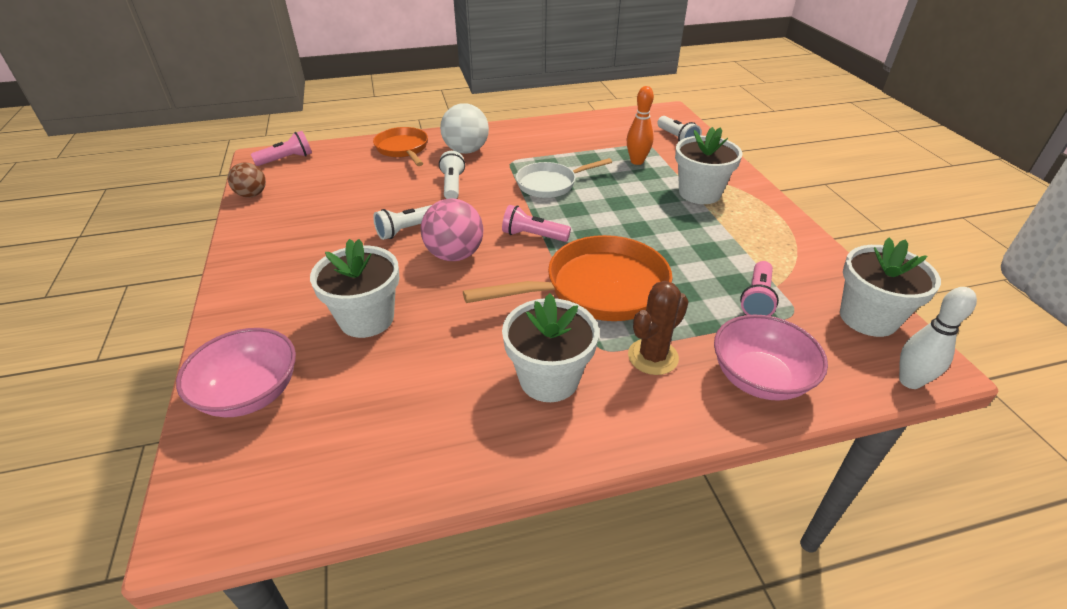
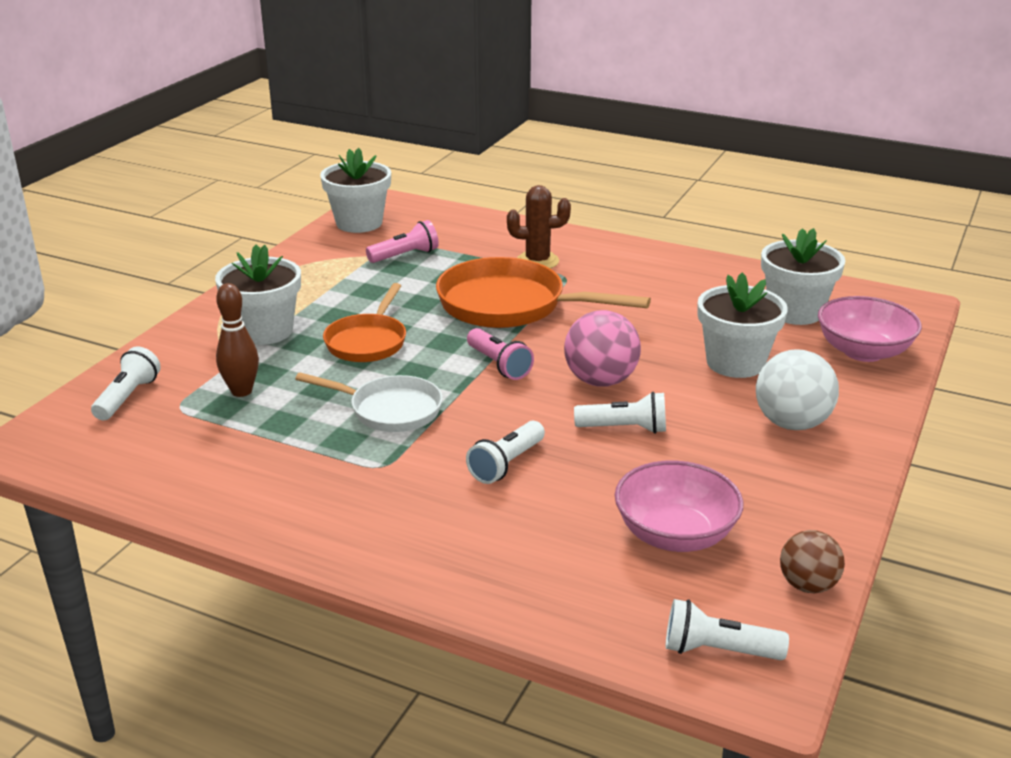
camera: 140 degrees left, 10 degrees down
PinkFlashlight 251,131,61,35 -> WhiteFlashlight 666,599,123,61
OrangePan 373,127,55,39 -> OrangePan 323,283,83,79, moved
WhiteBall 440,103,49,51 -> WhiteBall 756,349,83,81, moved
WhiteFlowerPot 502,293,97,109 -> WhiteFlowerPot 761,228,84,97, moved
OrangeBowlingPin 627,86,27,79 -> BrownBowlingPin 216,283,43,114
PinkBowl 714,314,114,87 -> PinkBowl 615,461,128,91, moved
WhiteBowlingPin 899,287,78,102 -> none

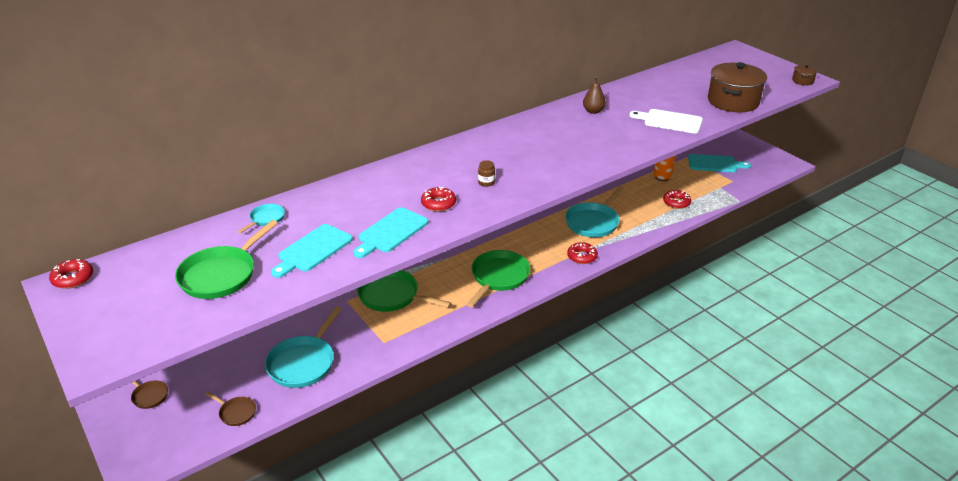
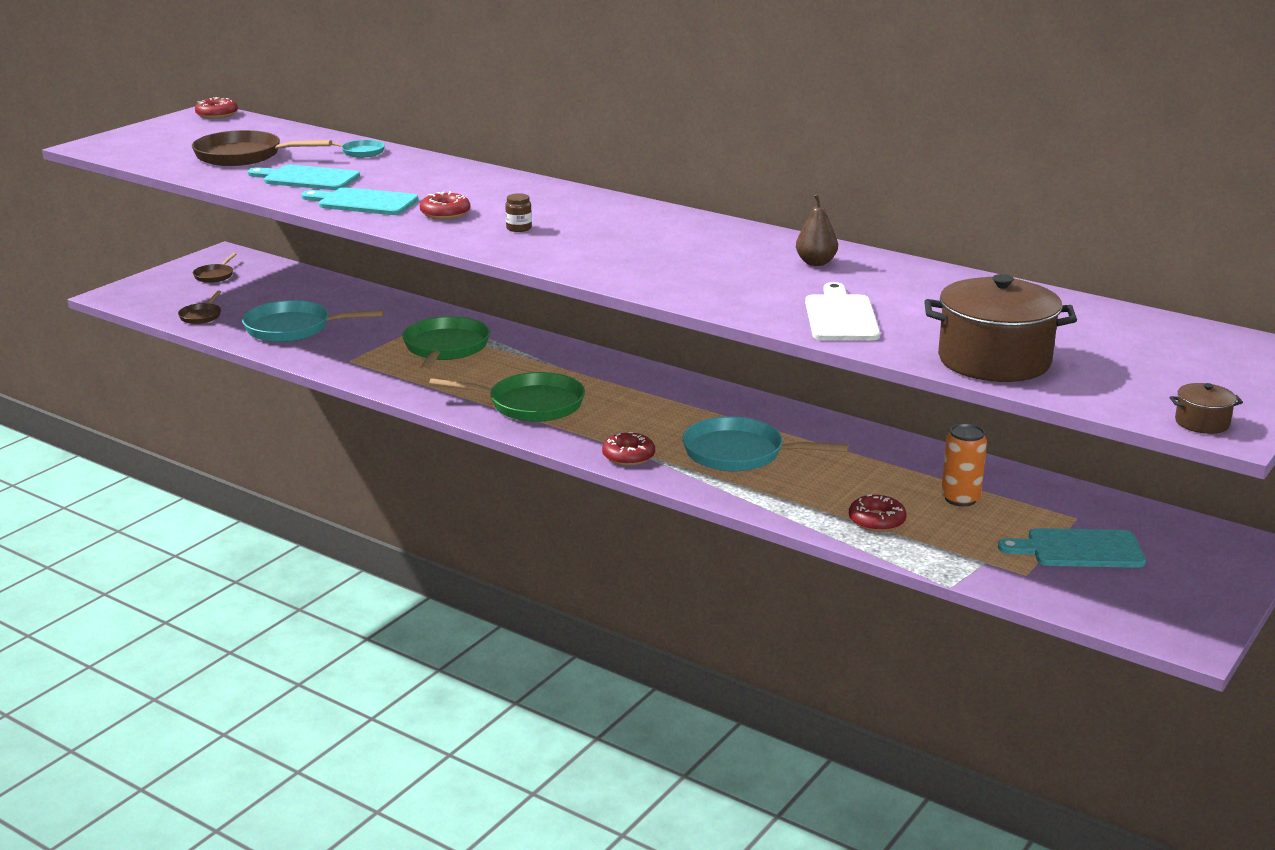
camera: 70 degrees right, 10 degrees down
GreenPan 175,220,103,79 -> BrownPan 192,130,140,36
TurquoiseCuttingBoard 688,154,63,18 -> TurquoiseCuttingBoard 998,528,148,40, 105 degrees clockwise

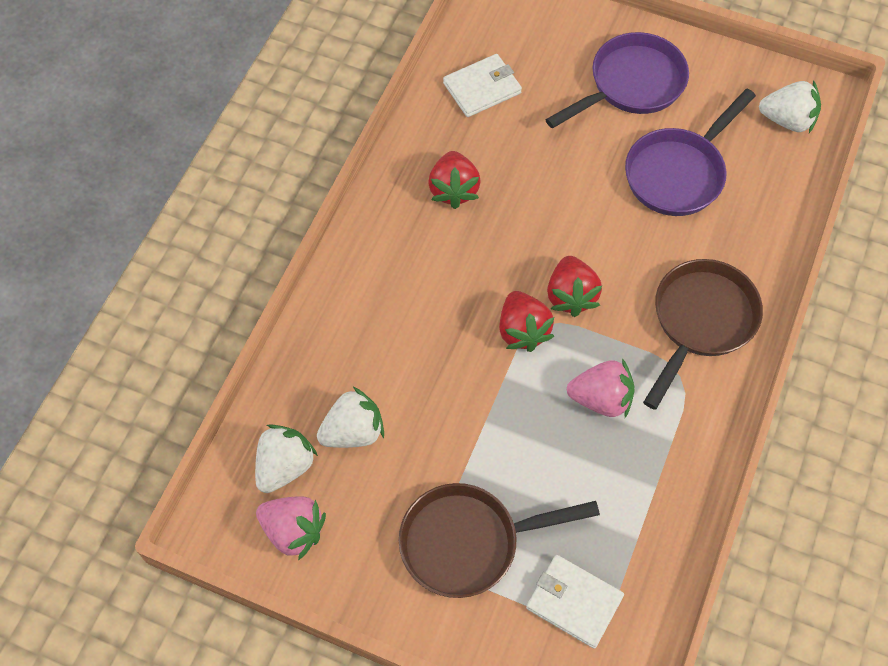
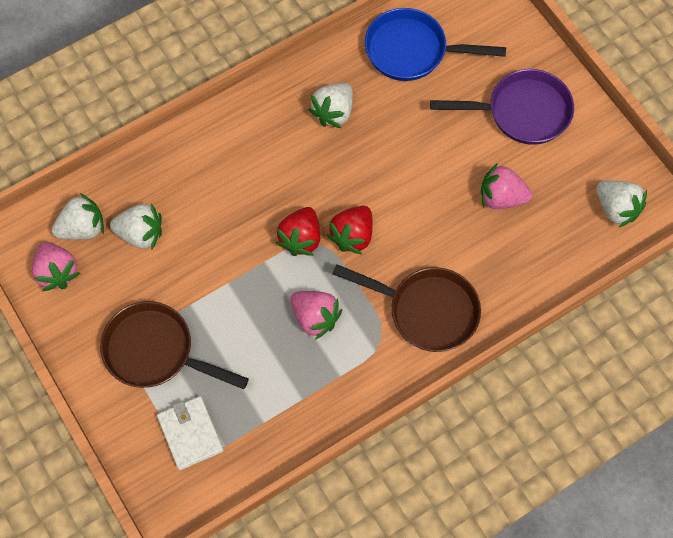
camera: 35 degrees right, 5 degrees up
RedStrawberry 428,151,53,58 -> WhiteStrawberry 309,83,44,45
WhiteWallet 443,54,79,63 -> BluePan 365,8,141,73
PurplePan 625,89,131,127 -> PinkStrawberry 481,163,51,46
BrownPan 643,259,120,151 -> BrownPan 332,264,149,88, 45 degrees clockwise

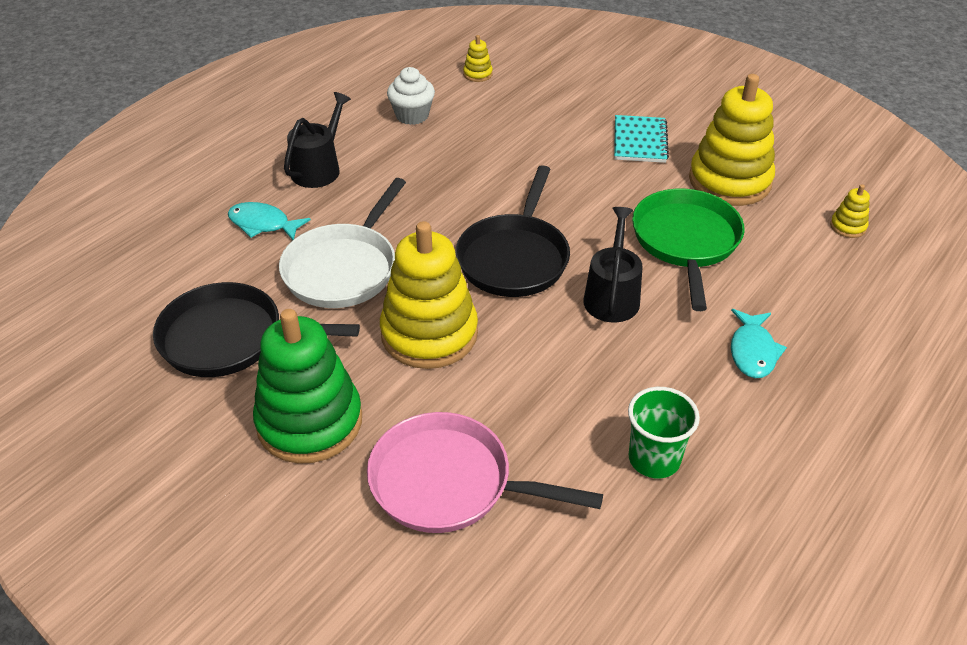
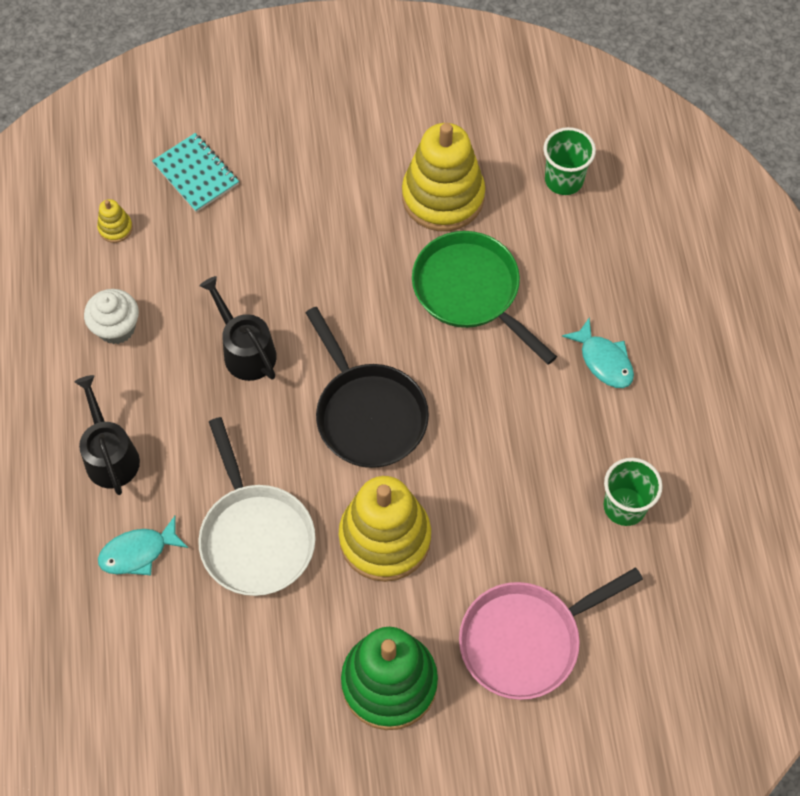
camera: 45 degrees left, 20 degrees up
BlackPan 153,282,207,95 -> none
BlackWateringCan 583,207,60,116 -> BlackWateringCan 199,276,78,105, moved
TurquoiseNotebook 614,115,55,48 -> TurquoiseNotebook 152,133,87,79, moved
YellowStackingToy 830,184,40,54 -> GreenCup 543,127,53,68

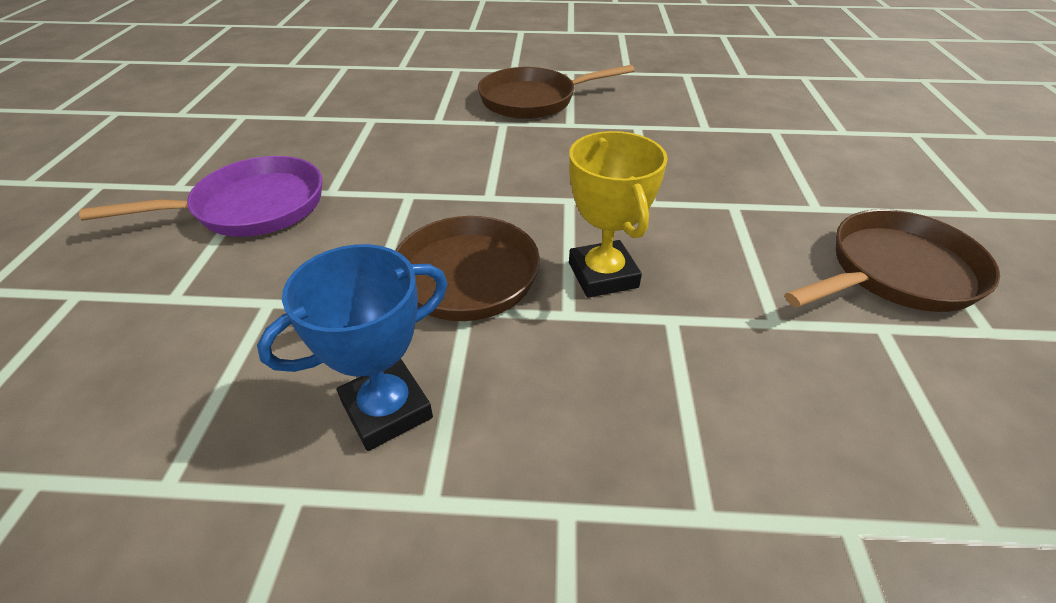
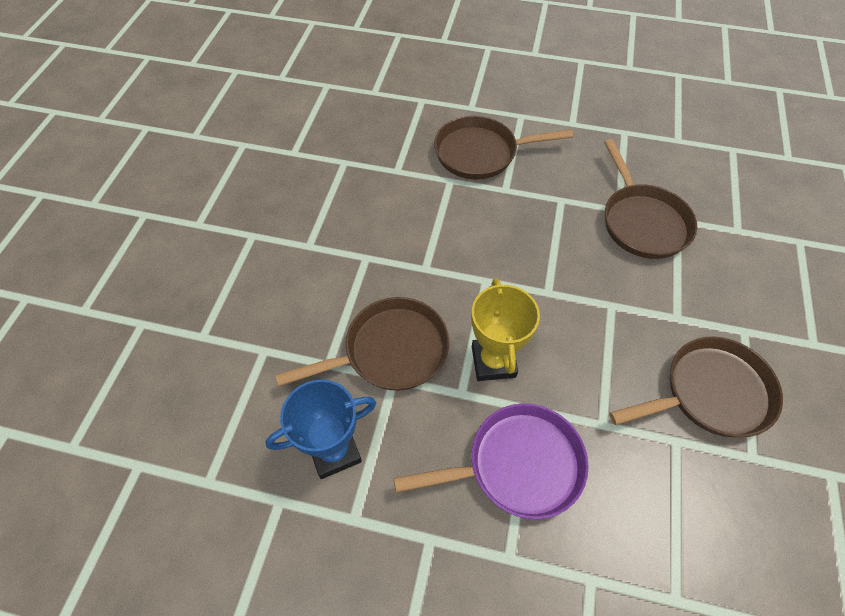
camera: 10 degrees right, 15 degrees up
PurplePan 79,156,243,81 -> PurplePan 394,403,195,116, moved
none -> BrownPan 604,139,93,120

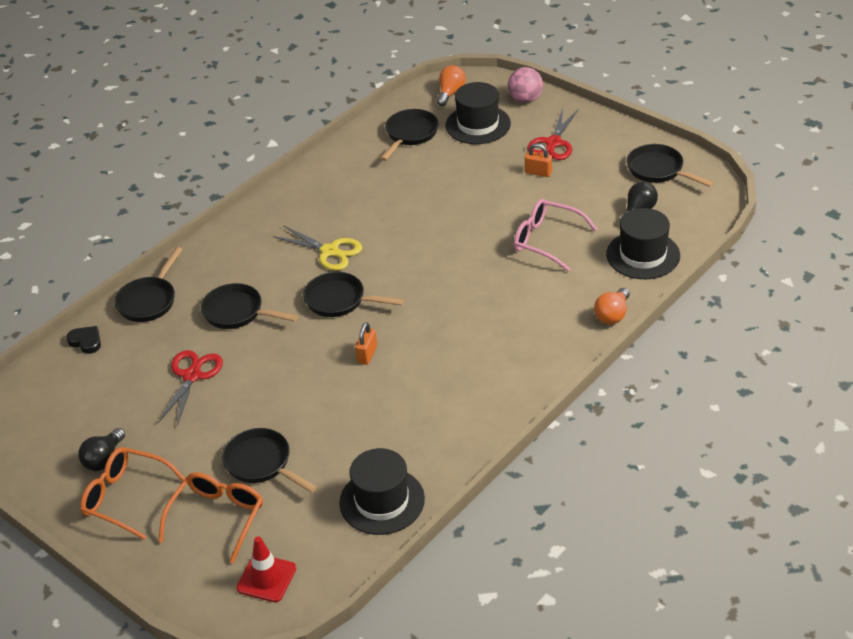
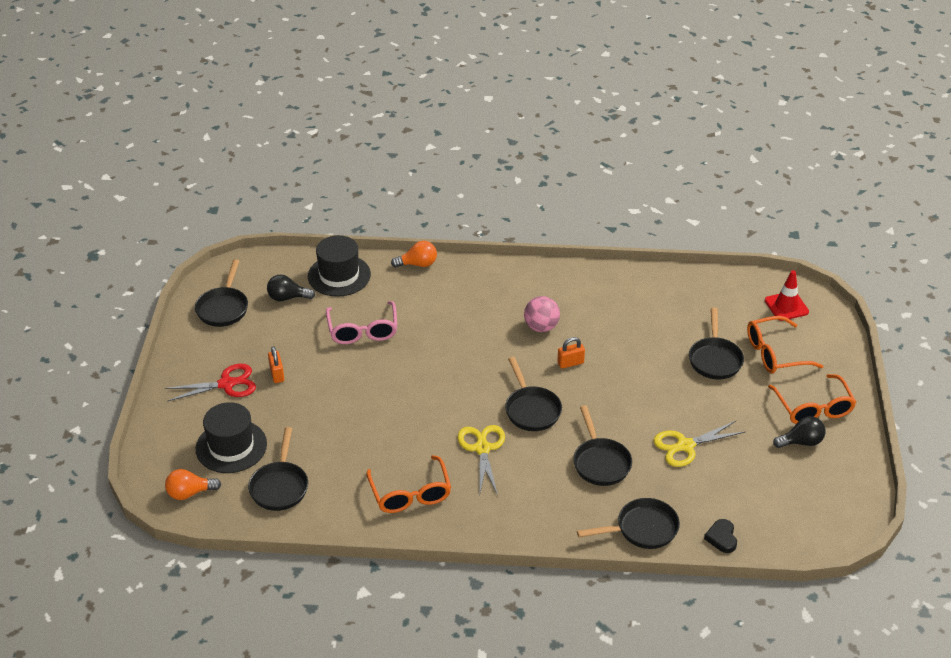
camera: 130 degrees left, 0 degrees up
RedScissors 158,350,65,76 -> YellowScissors 653,421,92,46
BlackHat 339,448,86,87 -> none
BlackPan 380,109,59,52 -> BlackPan 248,427,60,84, 75 degrees counterclockwise
PinkBall 508,67,35,36 -> PinkBall 524,296,36,36, moved
none -> OrangeGlasses 367,455,84,58

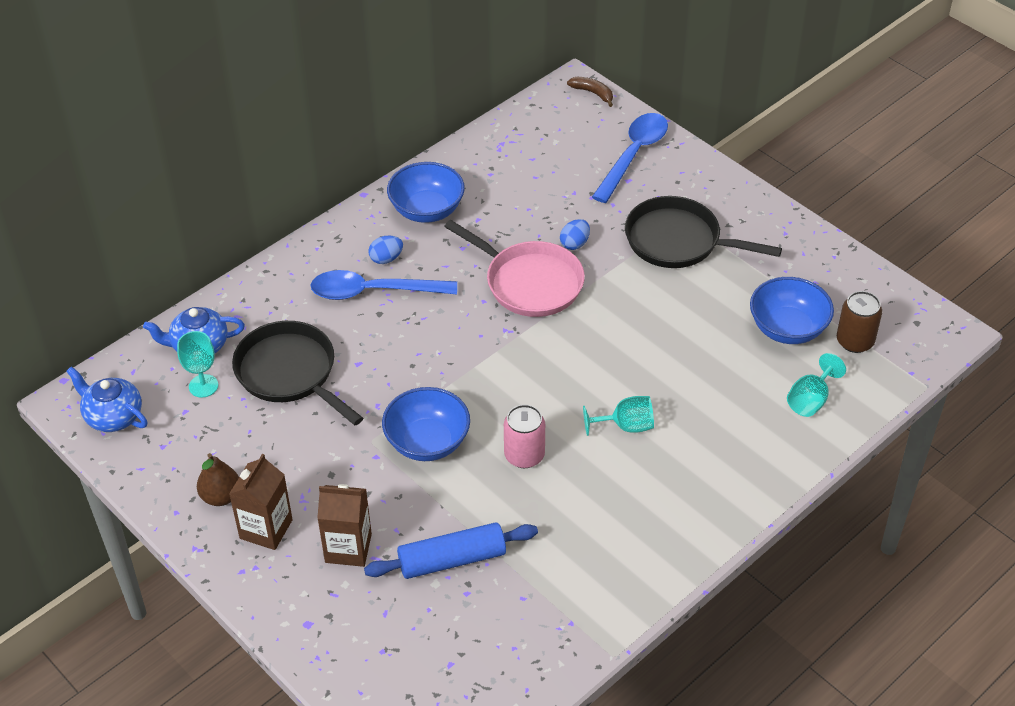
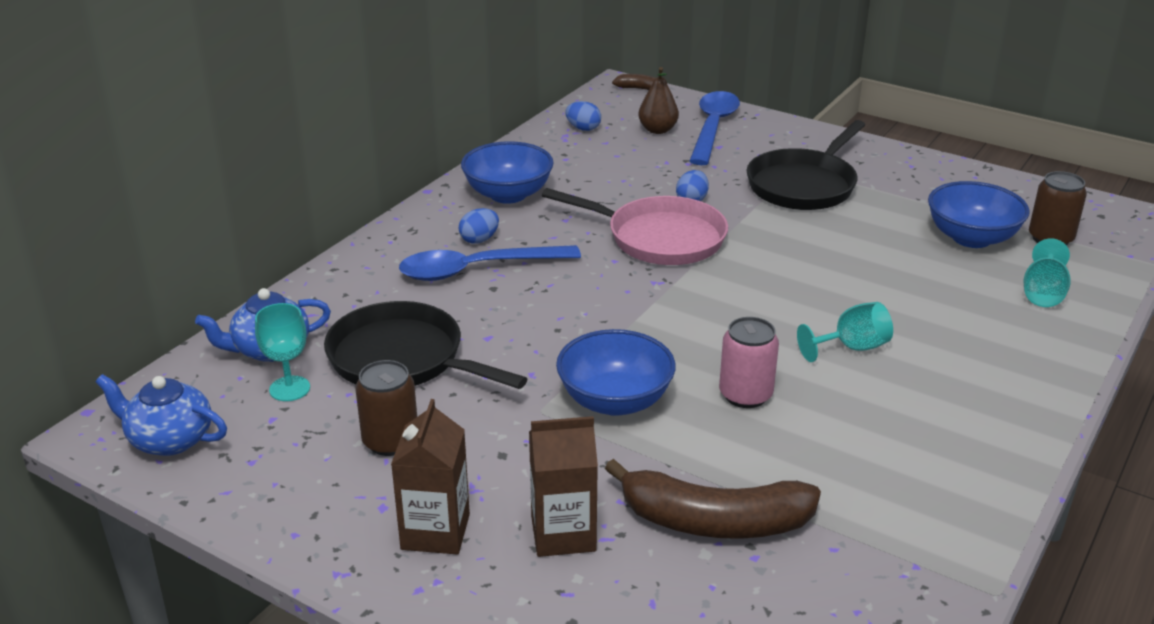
camera: 15 degrees left, 15 degrees down
BrownPear 197,453,42,53 -> BrownPear 638,67,41,67, moved
BlueRollingPin 364,522,174,57 -> BrownBanana 605,459,216,80
BlackPan 625,196,157,72 -> BlackPan 746,120,119,90, 60 degrees counterclockwise
none -> BrownCan 355,360,62,96
none -> BlueEgg 565,101,36,30

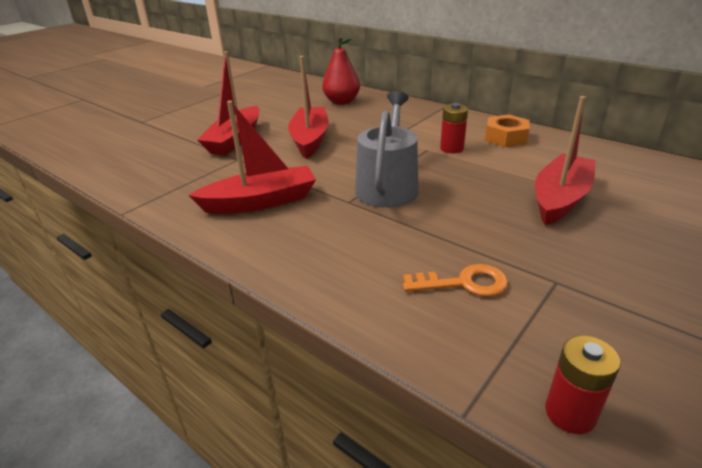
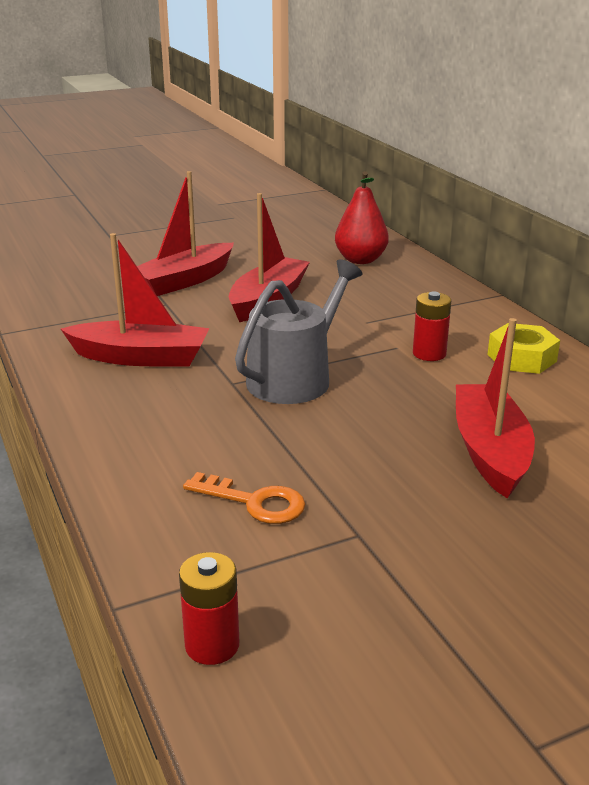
camera: 25 degrees right, 5 degrees down
OrangeNut 485,115,44,32 -> YellowNut 487,323,73,51
RedBoat 535,96,61,129 -> RedBoat 456,318,79,180, 60 degrees counterclockwise

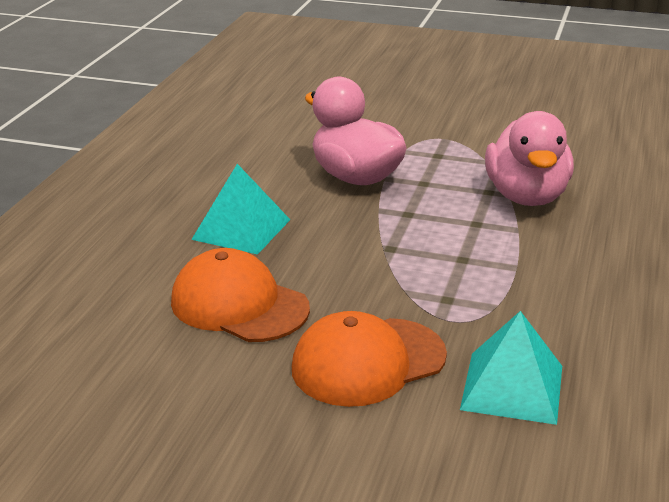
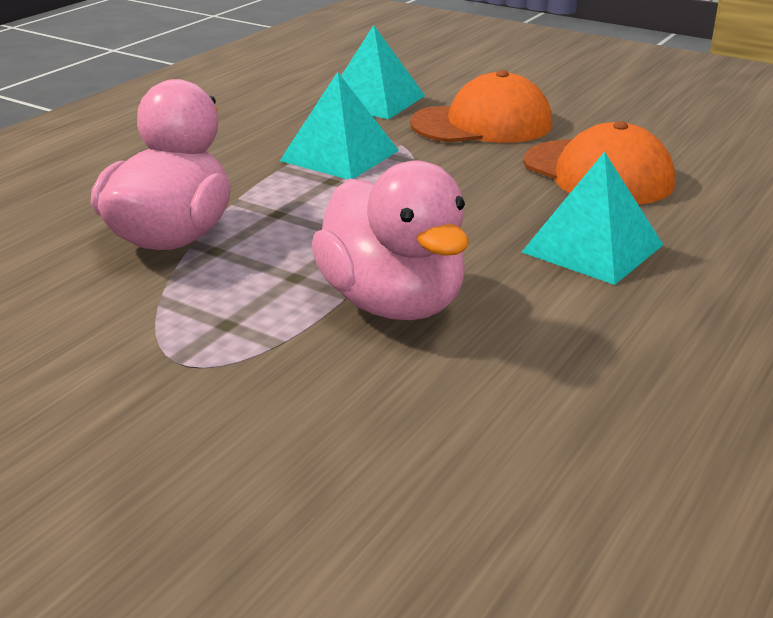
camera: 165 degrees left, 0 degrees up
none -> TurquoisePyramid 280,72,119,107

